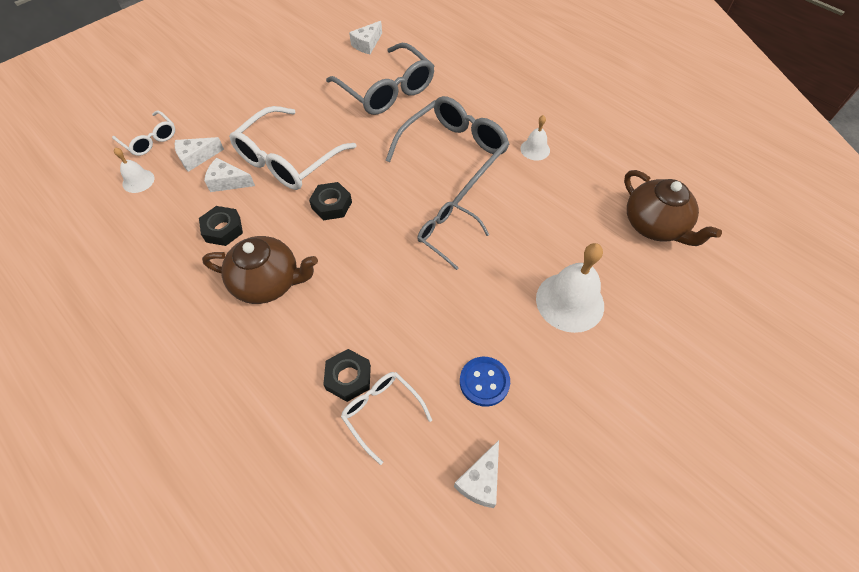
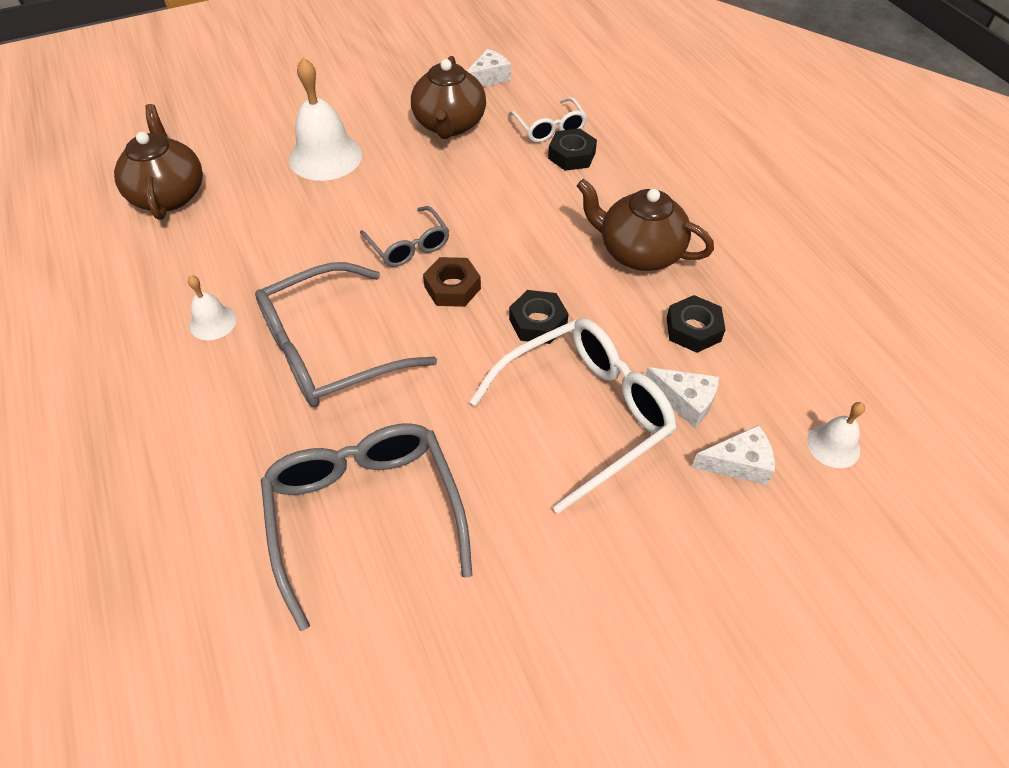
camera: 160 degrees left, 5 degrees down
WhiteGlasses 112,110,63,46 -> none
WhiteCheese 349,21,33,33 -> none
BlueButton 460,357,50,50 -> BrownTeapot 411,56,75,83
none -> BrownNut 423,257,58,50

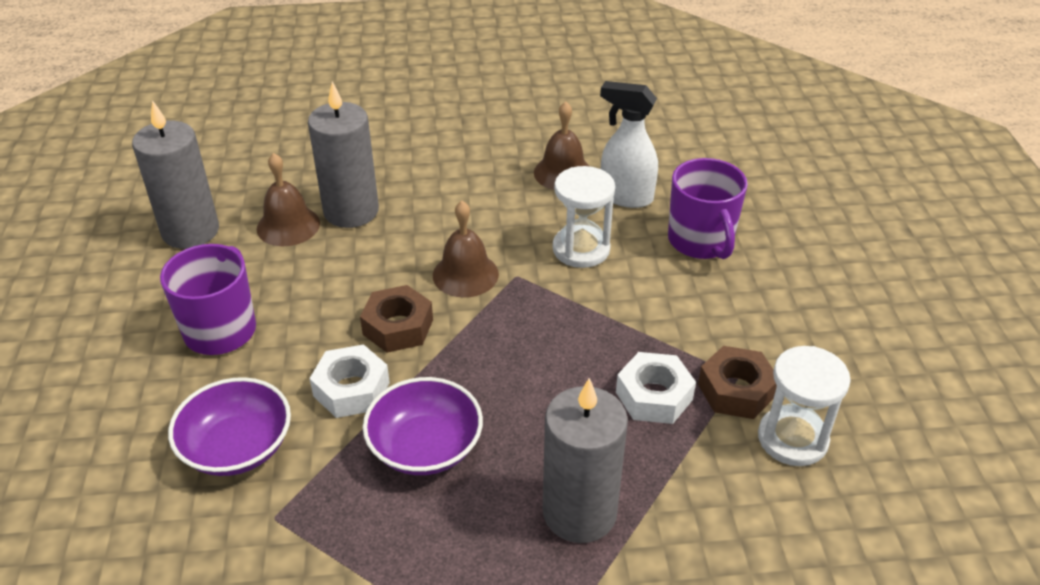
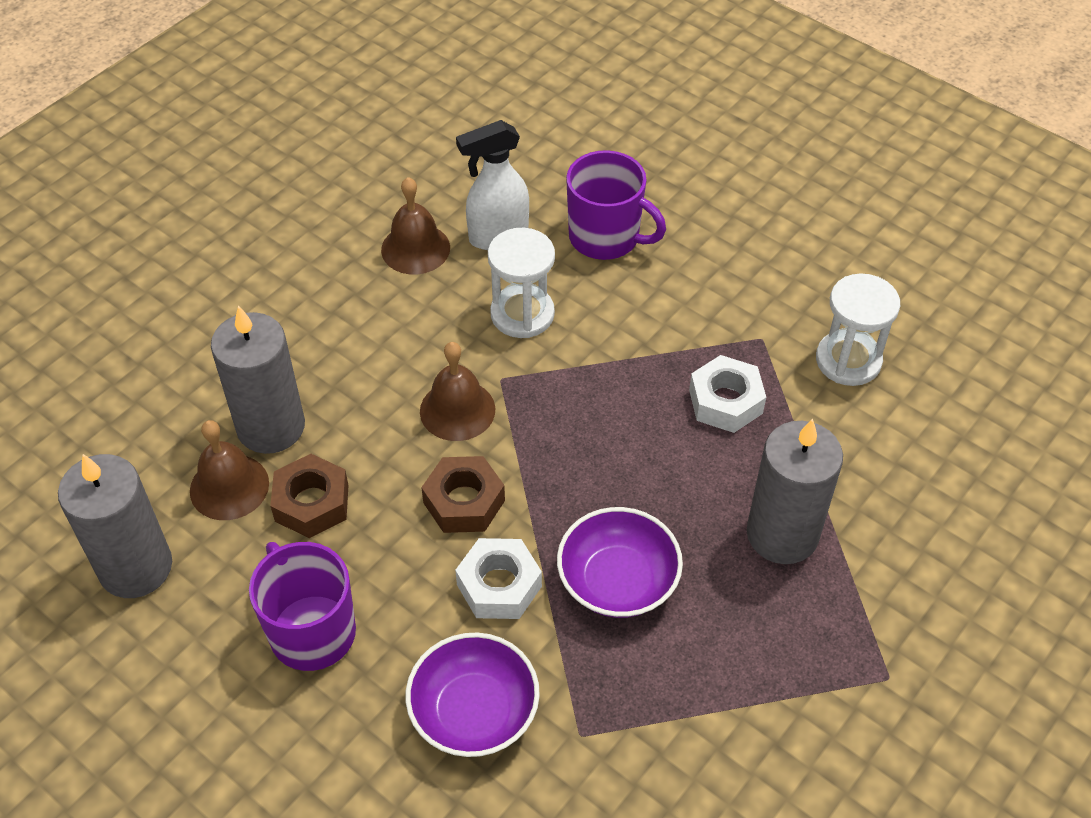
camera: 45 degrees left, 10 degrees up
BrownNut 698,346,79,73 -> BrownNut 270,454,79,84, moved

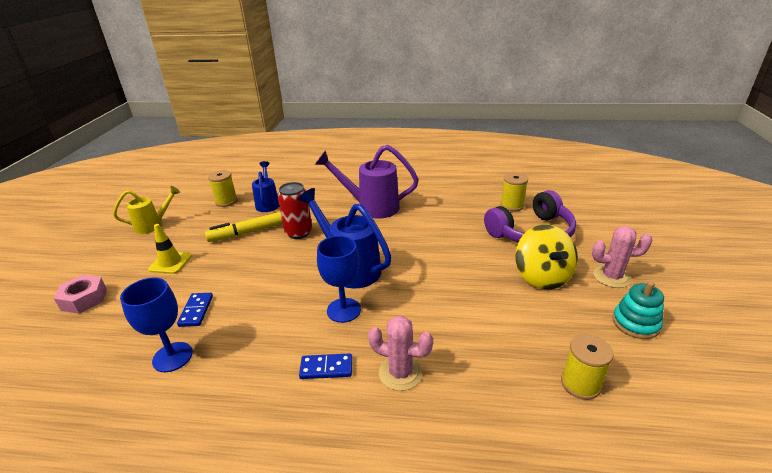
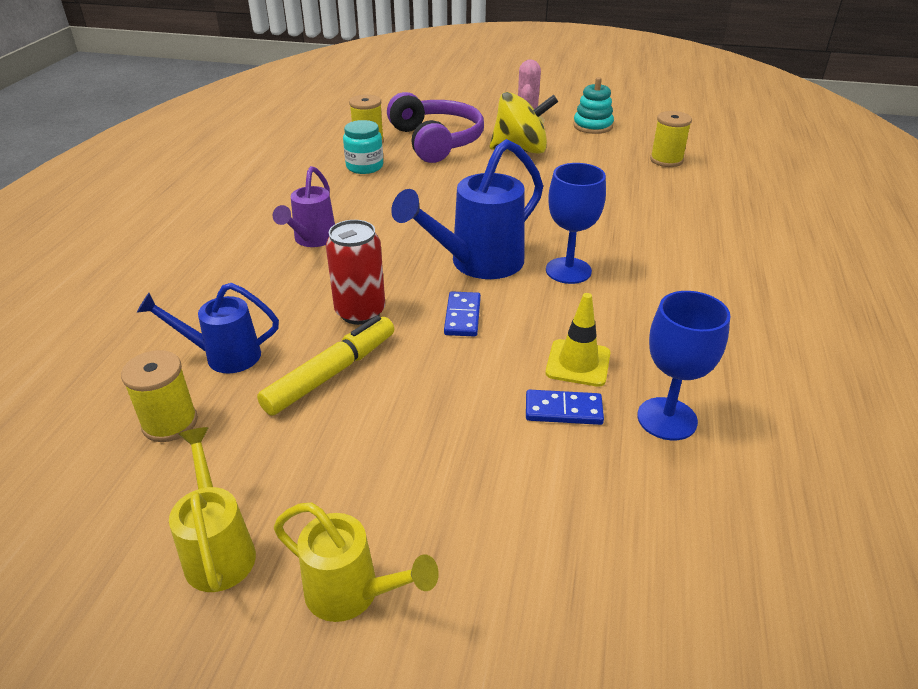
camera: 85 degrees left, 5 degrees up
PinkNut 54,275,53,39 -> none
YellowTrafficCone 148,224,44,50 -> YellowTrafficCone 545,293,66,94, moved
YellowMarker 205,212,78,30 -> YellowMarker 257,315,137,100, 120 degrees counterclockwise
BlueDomino 299,353,53,26 -> BlueDomino 444,291,37,46, moved
PurpleWateringCan 315,145,104,74 -> PurpleWateringCan 273,166,62,81, x0.61
PinkCactus 368,316,65,75 -> none
none -> YellowWateringCan 274,503,165,119
none -> TurquoiseJar 343,120,40,54

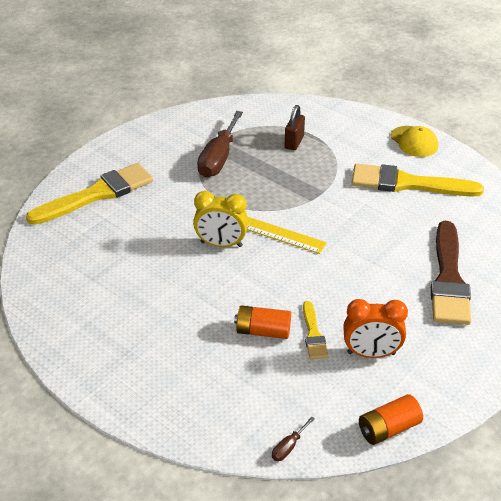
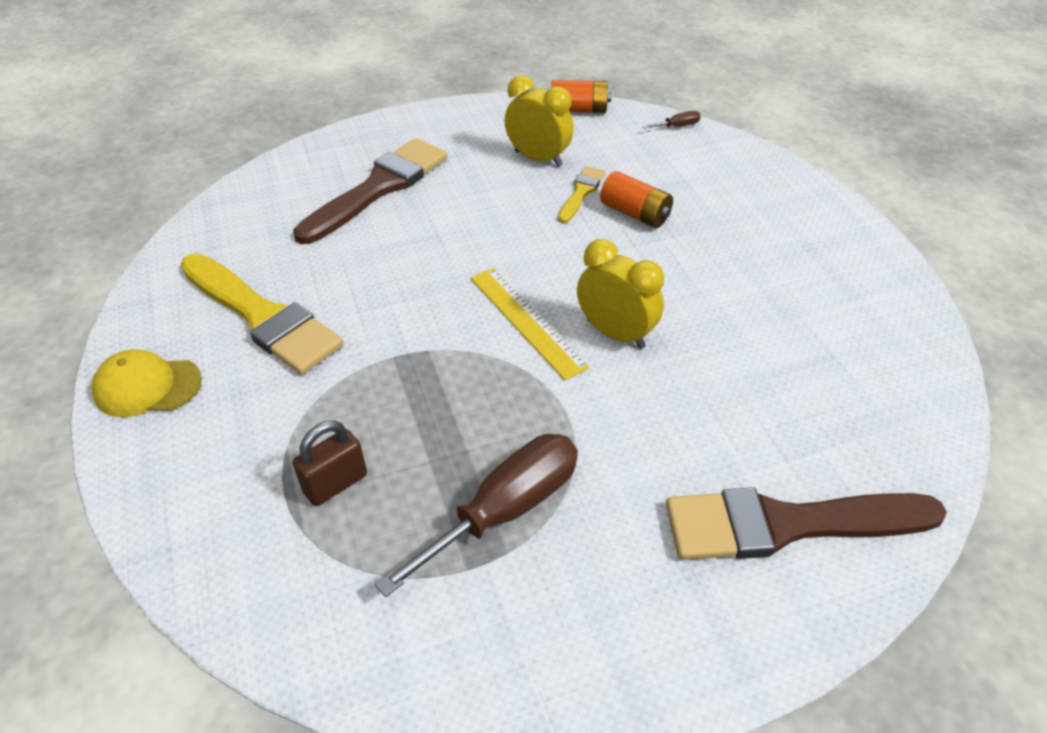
camera: 150 degrees left, 5 degrees up
YellowBrush 26,163,127,62 -> BrownBrush 666,487,281,73
OrangeClock 343,299,65,59 -> YellowClock 505,75,69,92
YellowCap 391,126,47,31 -> YellowCap 92,349,110,68, 90 degrees counterclockwise

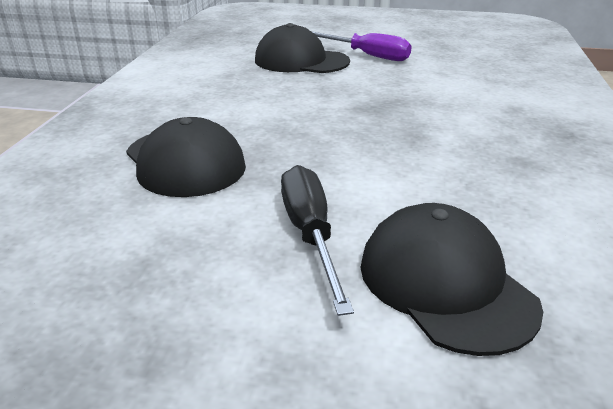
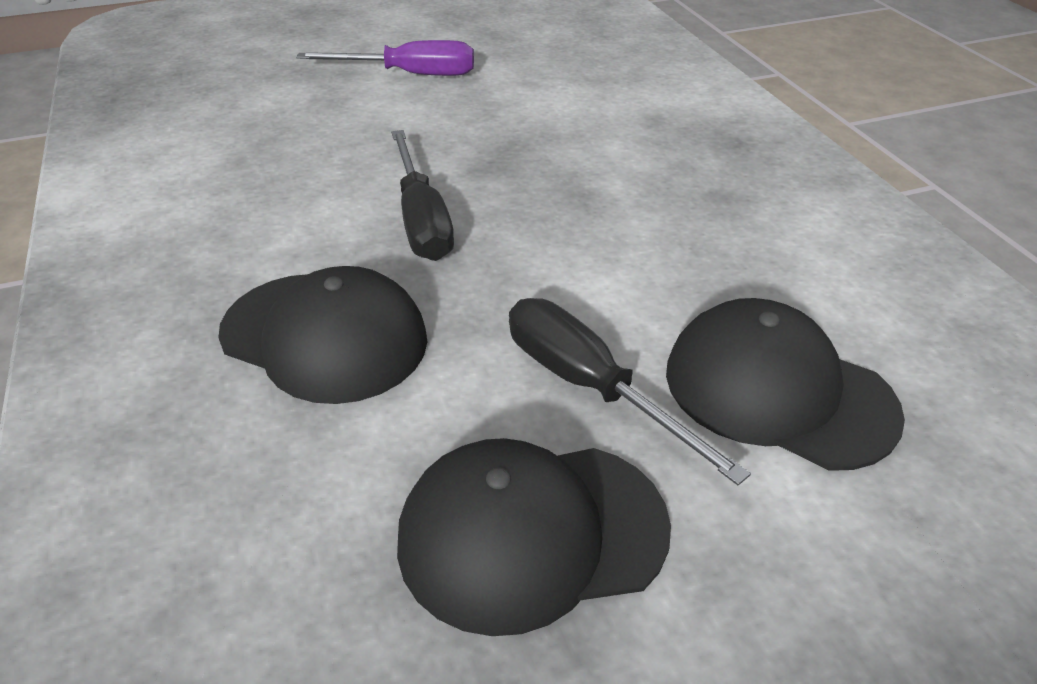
camera: 30 degrees left, 10 degrees up
BlackCap 255,23,95,50 -> BlackCap 397,438,274,198, moved
none -> BlackScrewdriver 391,130,63,131

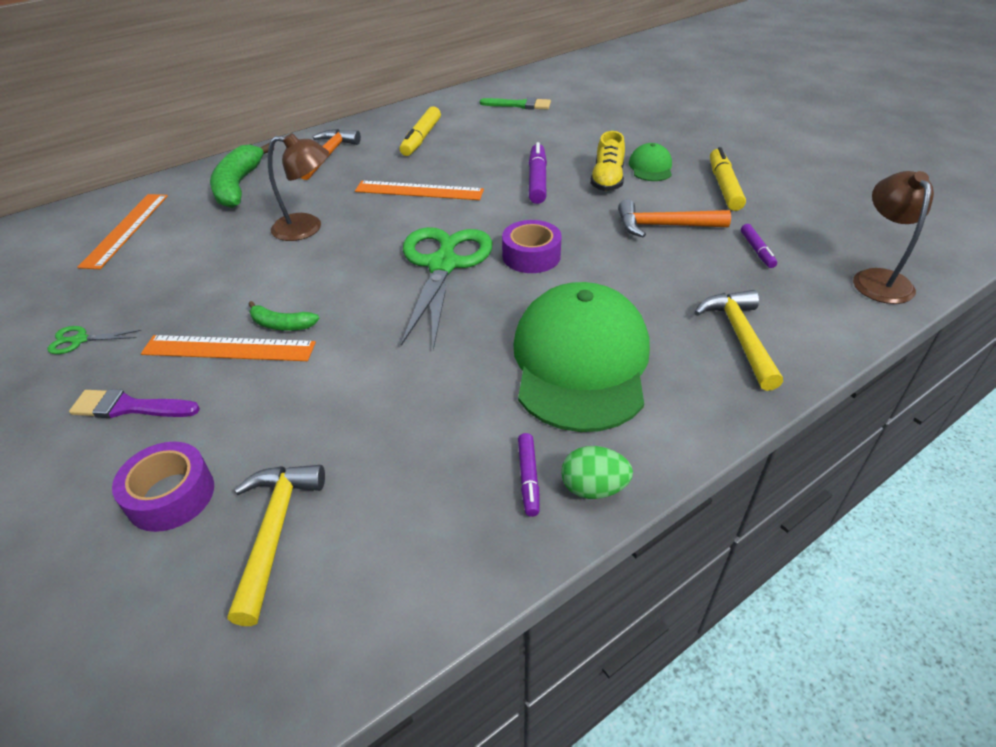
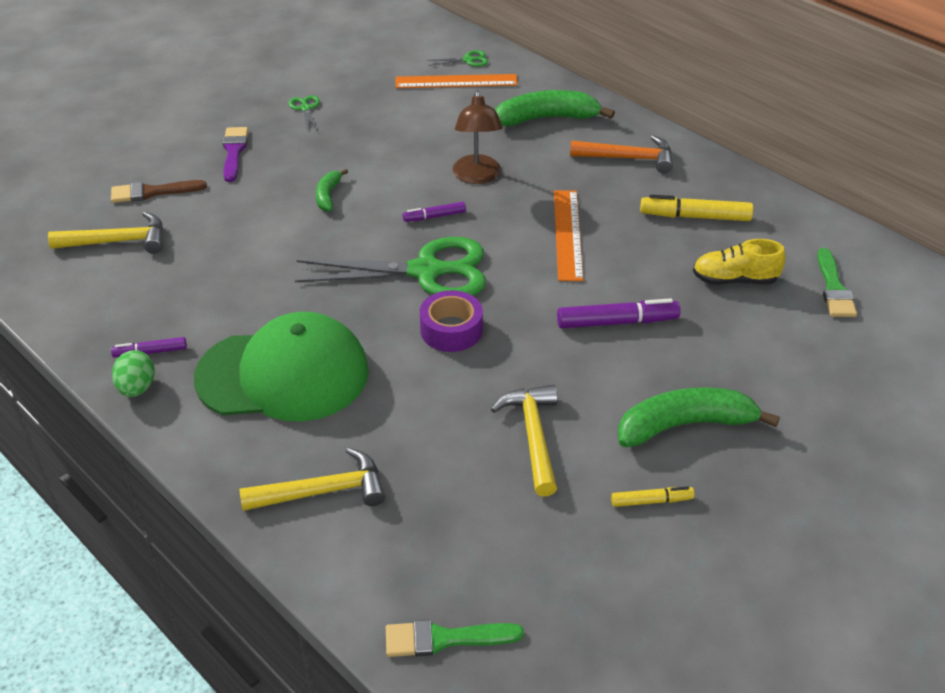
camera: 80 degrees right, 0 degrees up
PurpleTape 112,442,102,90 -> BrownBrush 111,180,96,23
OrangeRuler 141,335,175,26 -> none
YellowShoe 590,131,35,60 -> YellowShoe 693,239,93,46, moved
OrangeHammer 618,199,113,39 -> YellowHammer 491,385,67,112
GreenCap 629,143,43,38 -> GreenBanana 618,387,162,60
YellowMarker 710,147,36,64 -> YellowMarker 611,487,84,20, x0.58
PurpleMarker 741,224,36,44 -> PurpleMarker 403,202,63,20, moved
BrownLamp 853,171,81,133 -> GreenBrush 386,620,138,37
none -> GreenScissors 427,50,61,17

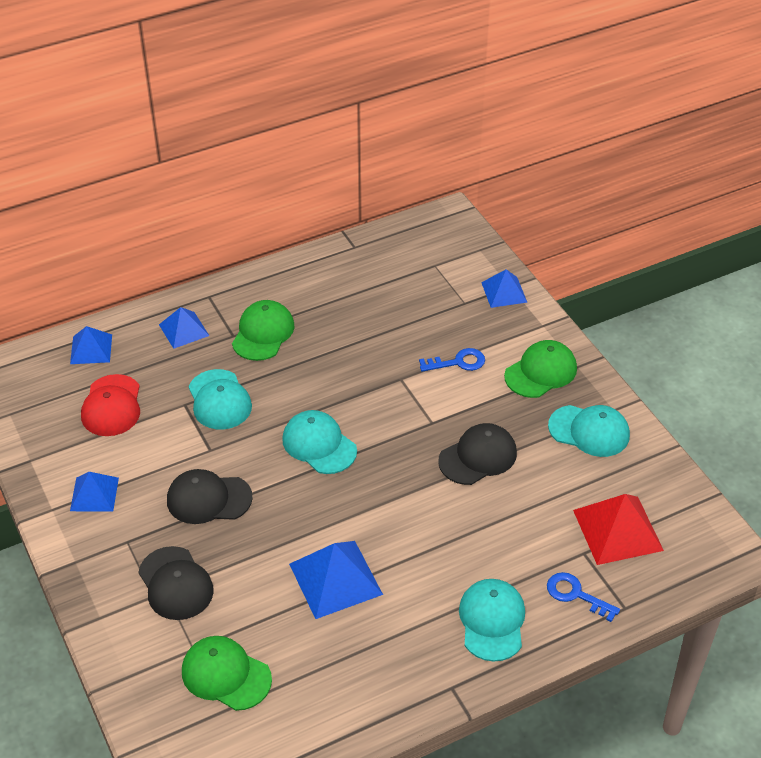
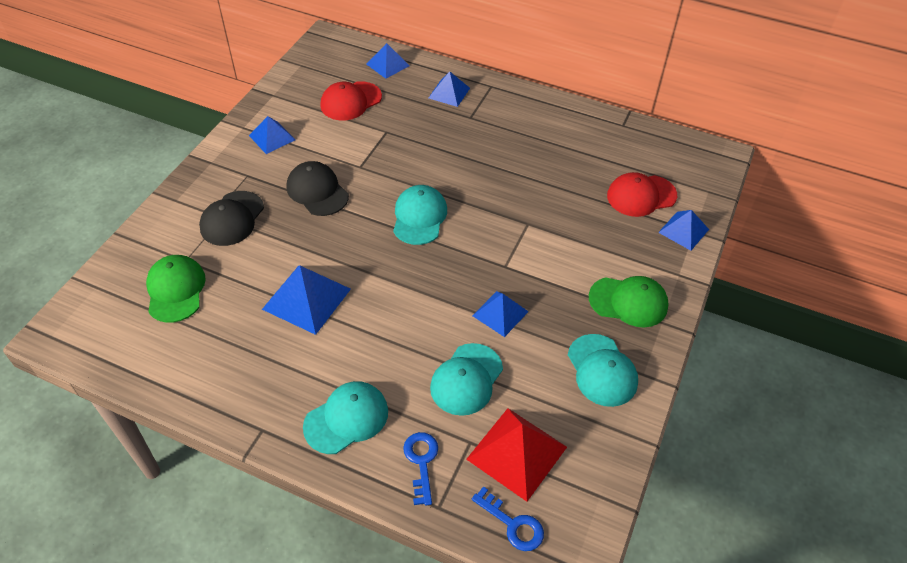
camera: 50 degrees right, 5 degrees up
TurquoiseCap 189,369,63,61 -> TurquoiseCap 430,343,73,73, moved
GreenCap 232,300,62,61 -> none
BlueKey 419,348,66,24 -> BlueKey 472,486,72,65, moved
BlackCap 438,423,79,62 -> BluePyramid 472,291,57,46
none -> RedCap 607,172,70,45

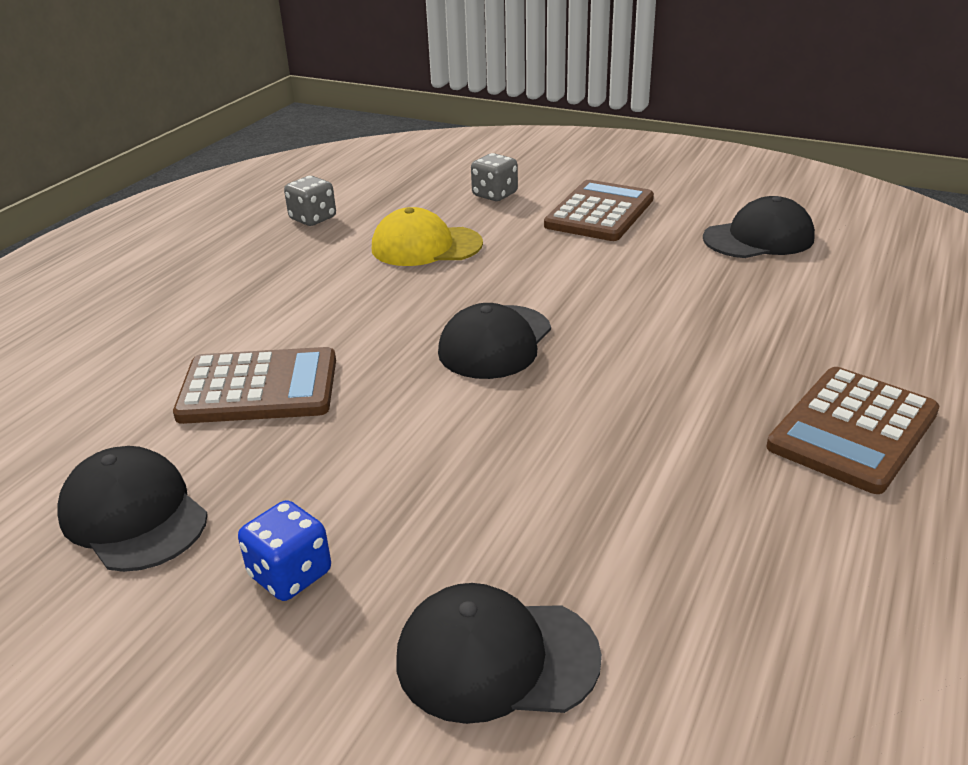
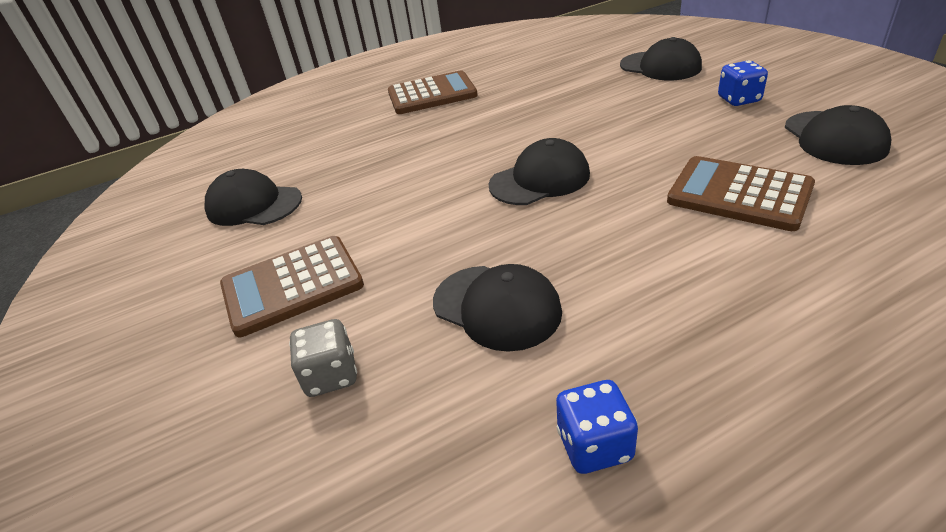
camera: 140 degrees left, 5 degrees up
GreyDice 284,176,52,50 -> BlueDice 556,380,82,94
YellowCap 372,207,111,59 -> BlackCap 433,264,129,88

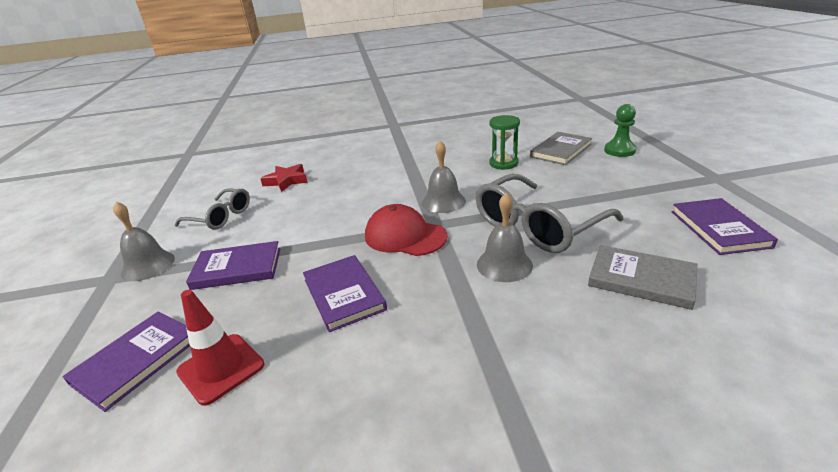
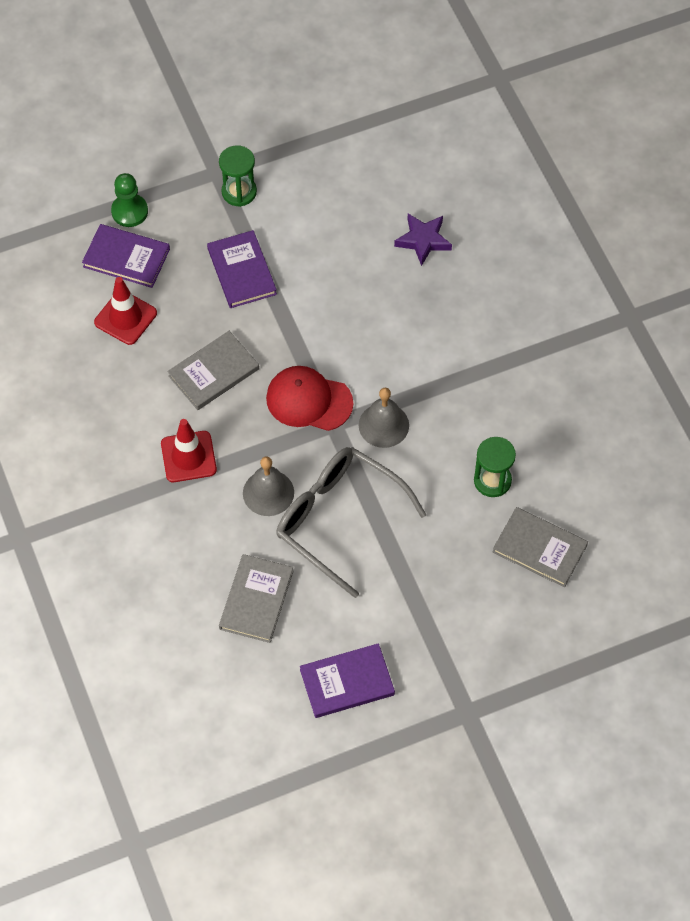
camera: 75 degrees right, 30 degrees up
GreyBell 113,202,62,79 -> GreenHourglass 219,145,38,62
GreyGlasses 174,188,76,42 -> none
RedStar 260,164,48,28 -> PurpleStar 394,214,58,52
PurpleBook 303,255,84,77 -> GreyBook 168,331,91,79
RedCap 365,204,82,52 -> RedCap 266,366,87,65, 90 degrees counterclockwise
GreenPawn 604,104,32,53 -> GreenPawn 111,173,37,54, moved
none -> RedTrafficCone 161,419,56,63

